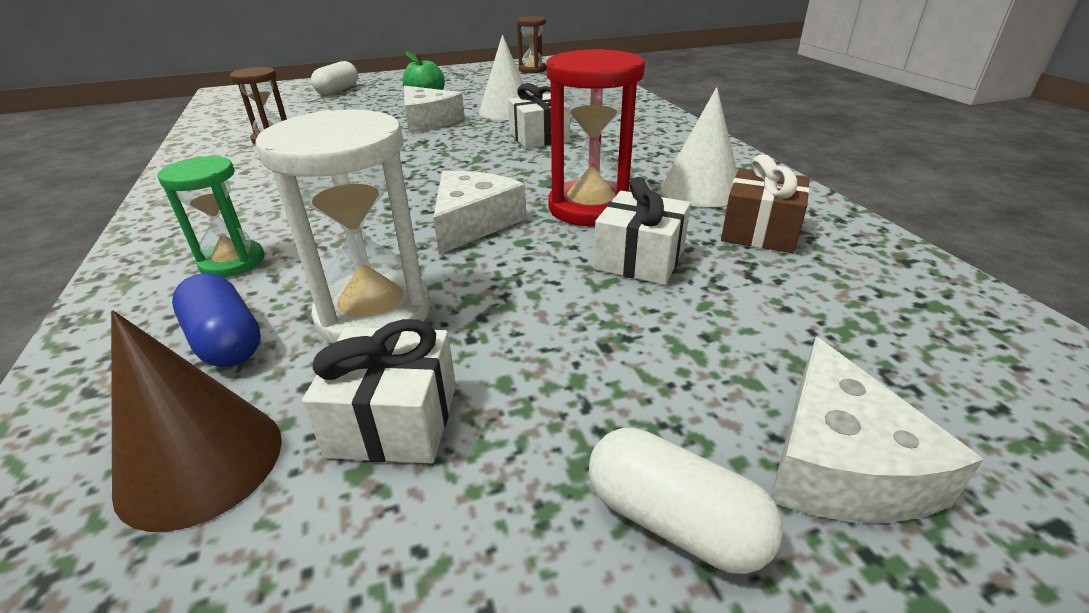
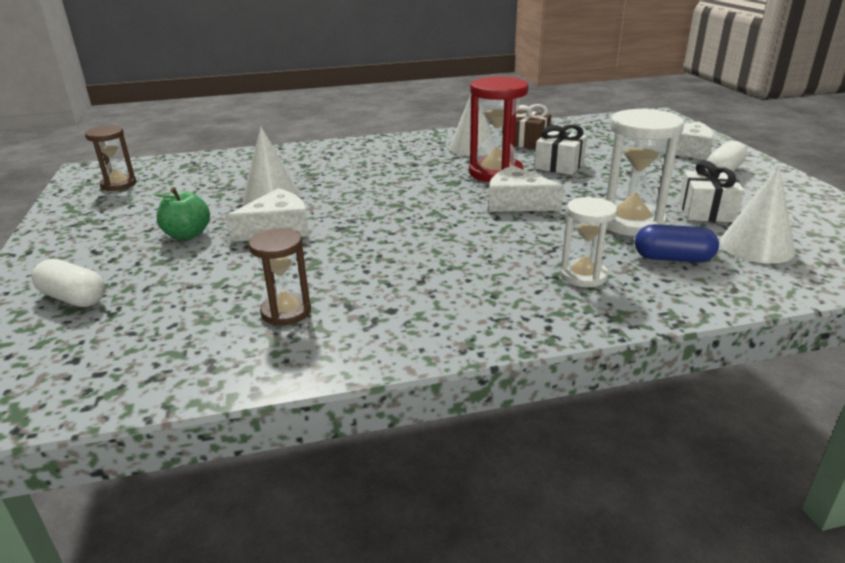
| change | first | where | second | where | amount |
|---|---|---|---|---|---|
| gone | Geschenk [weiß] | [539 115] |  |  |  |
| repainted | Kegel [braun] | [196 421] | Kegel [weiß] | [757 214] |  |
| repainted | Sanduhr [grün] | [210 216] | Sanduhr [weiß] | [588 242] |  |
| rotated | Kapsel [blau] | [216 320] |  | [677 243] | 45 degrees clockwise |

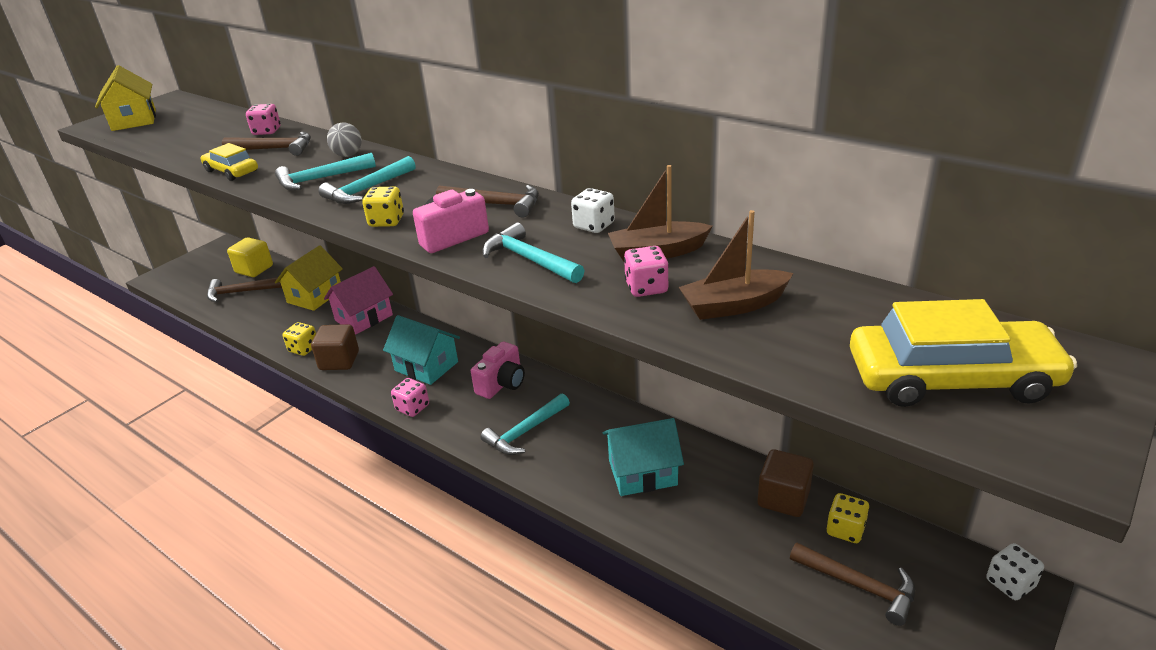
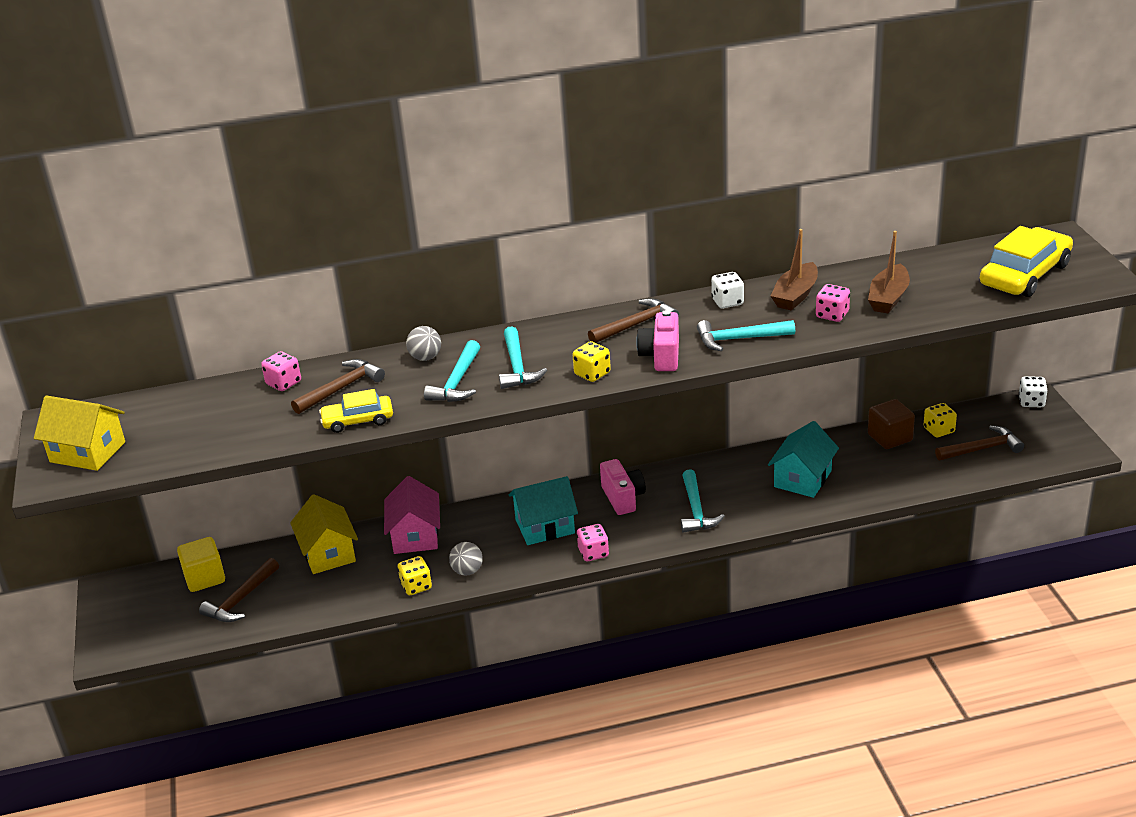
| change | first | where | second | where | amount |
|---|---|---|---|---|---|
| swapped | Kubus [braun] | [335 347] | Ball [grau] | [466 559] |  |

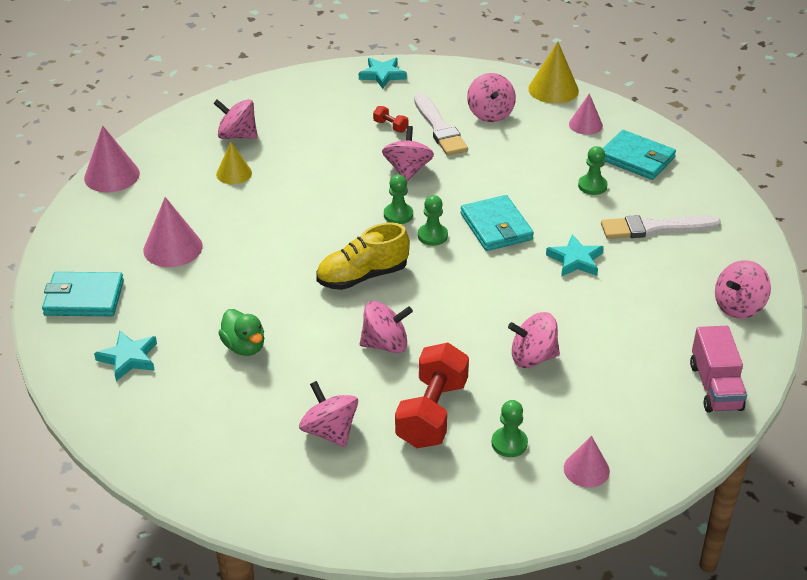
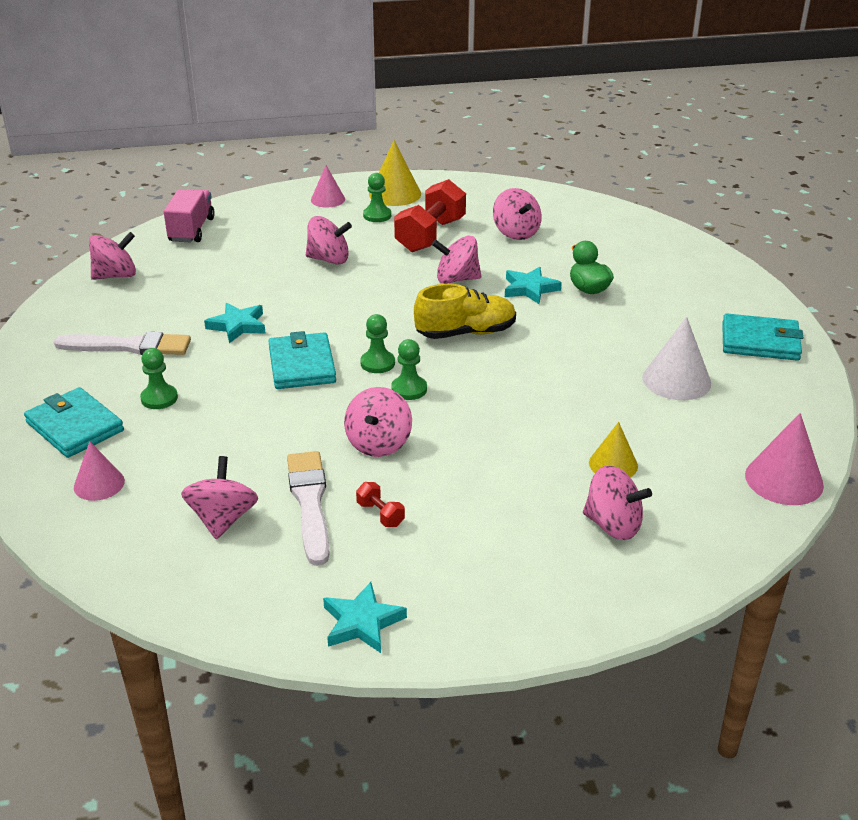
| change | first | where | second | where | amount |
|---|---|---|---|---|---|
| shifted | Stern [türkis] | [125 356] |  | [533 285] |  |
| shifted | Kegel [gelb] | [553 73] |  | [395 173] |  |
| repainted | Kegel [rosa] | [173 232] | Kegel [weiß] | [676 358] |  |

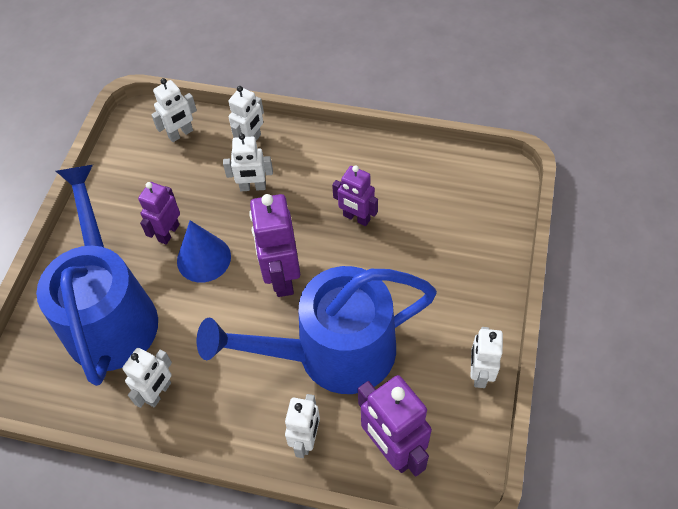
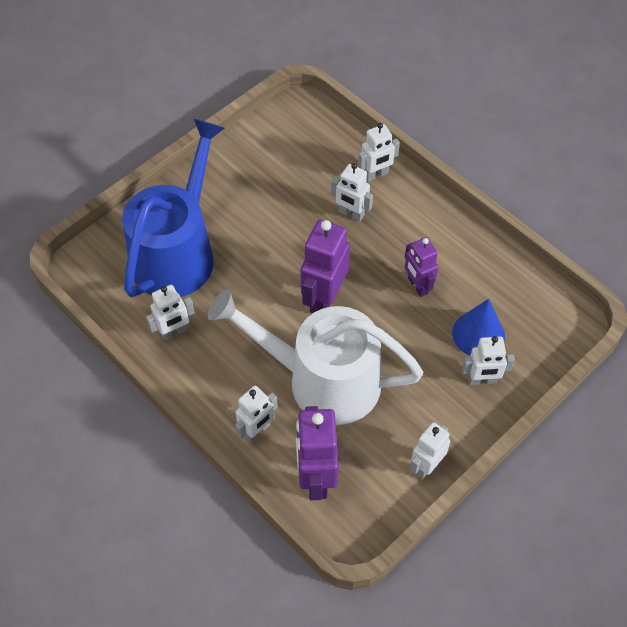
| change | first | where | second | where | amount |
|---|---|---|---|---|---|
| gone | Roboter [lila] | [159 213] |  |  |  |
| shifted | Roboter [weiß] | [174 110] |  | [488 360] |  |
| shifted | Kegel [blau] | [204 251] |  | [478 327] |  |
| repainted | Gießkanne [blau] | [317 330] | Gießkanne [weiß] | [315 357] |  |

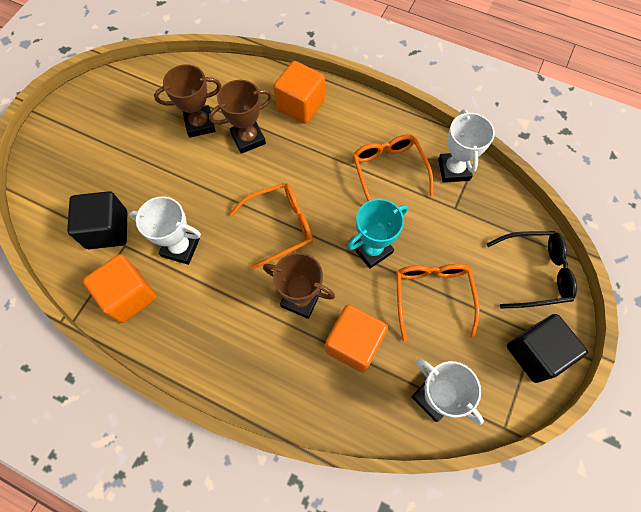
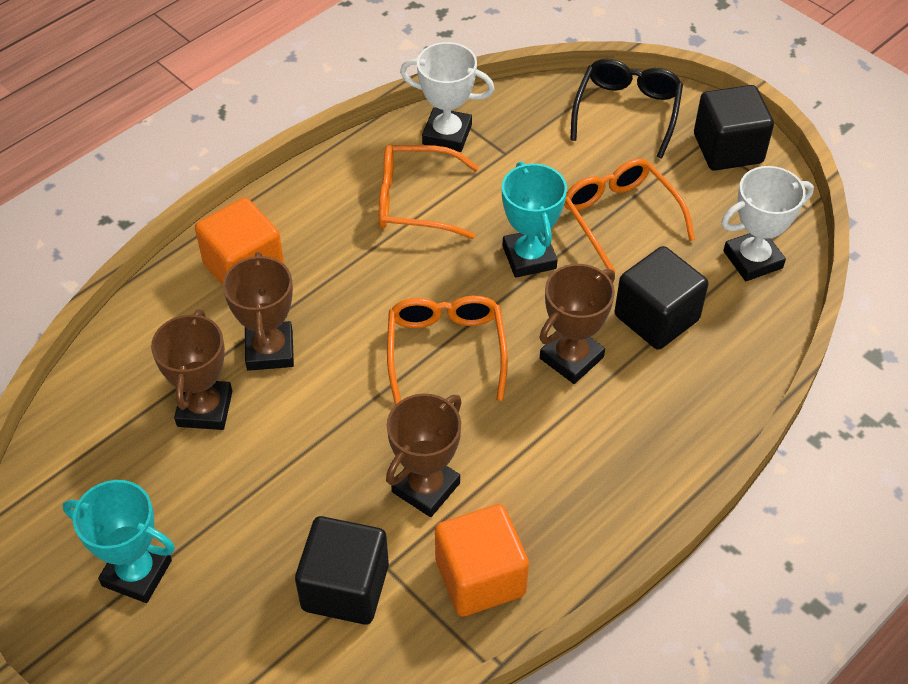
| change | first | where | second | where | amount |
|---|---|---|---|---|---|
| new |  |  | Pokal [türkis] | [119 541] |  |
| repainted | Pokal [weiß] | [165 230] | Pokal [braun] | [424 455] |  |
| repainted | Kubus [orange] | [356 338] | Kubus [schwarz] | [662 298] |  |
| rotated | Brille [orange] | [438 302] |  | [629 216] | 45 degrees clockwise |

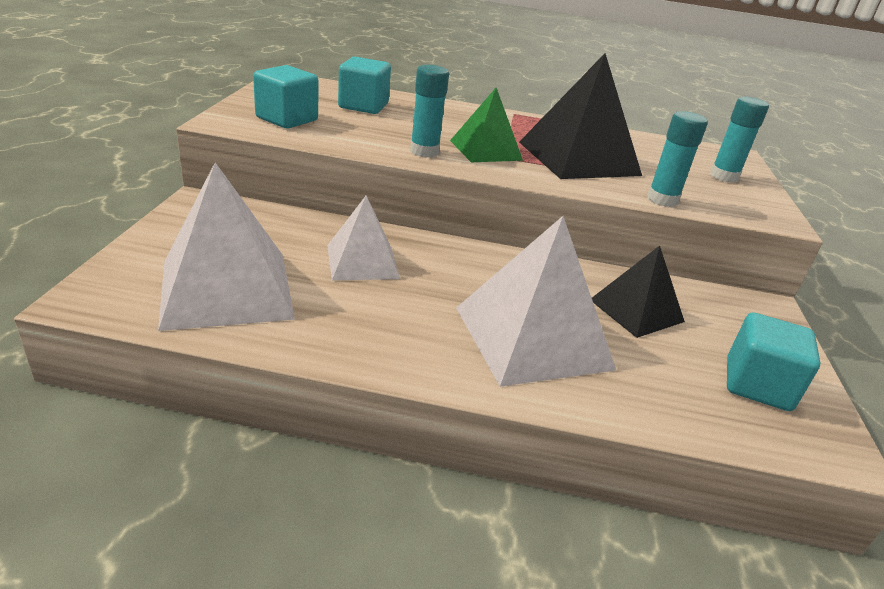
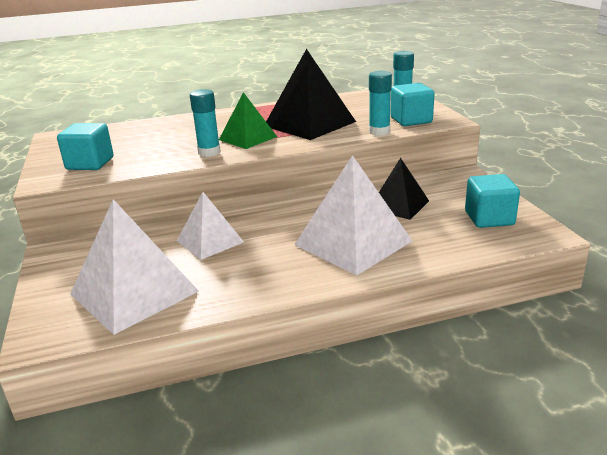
| change | first | where | second | where | amount |
|---|---|---|---|---|---|
| shifted | Kubus [türkis] | [364 85] |  | [413 104] |  |

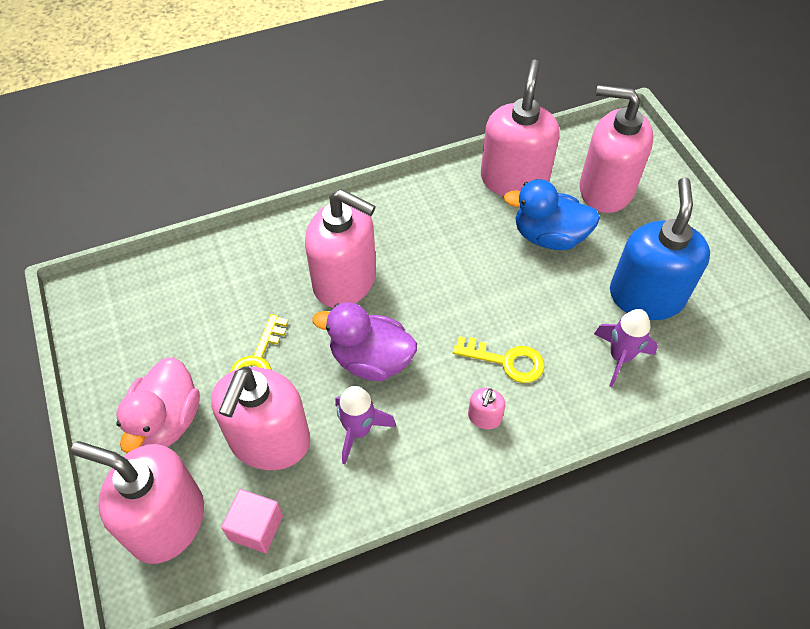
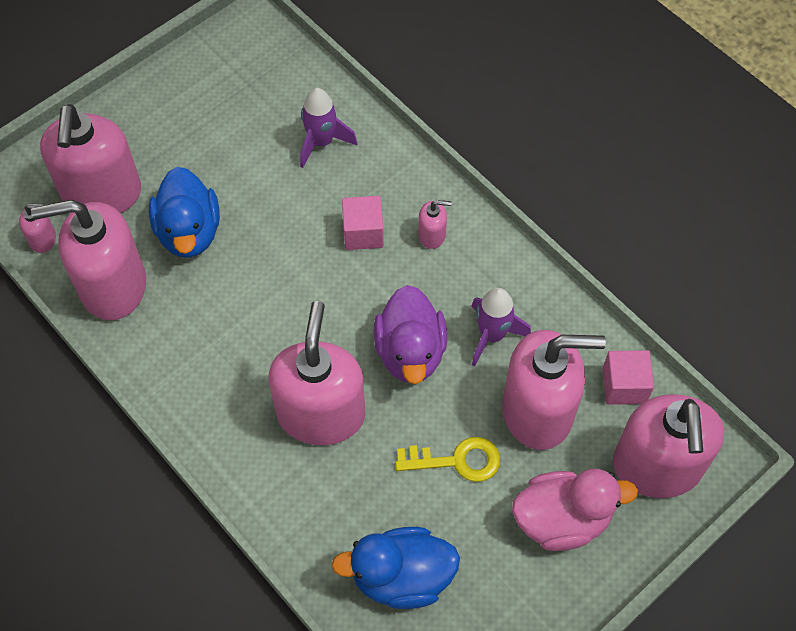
| change | first | where | second | where | amount |
|---|---|---|---|---|---|
| gone | Seifenspender [blau] | [660 248] |  |  |  |
| new |  |  | Seifenspender [rosa] | [37 228] |  |
| new |  |  | Ente [blau] | [395 568] |  |
| swapped | Schlüssel [gelb] | [498 359] | Kubus [rosa] | [363 223] |  |

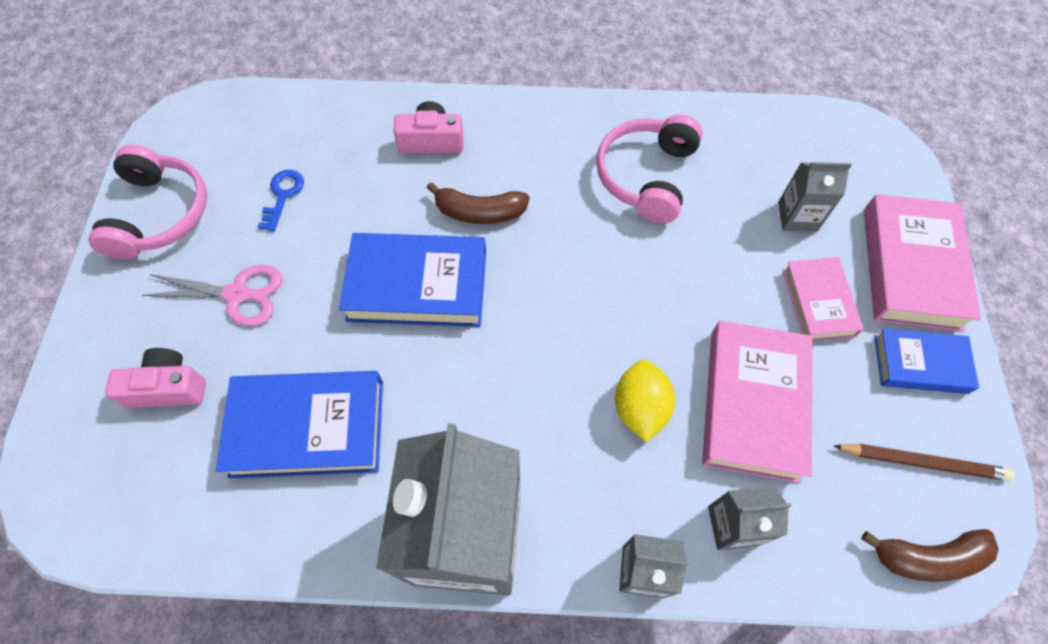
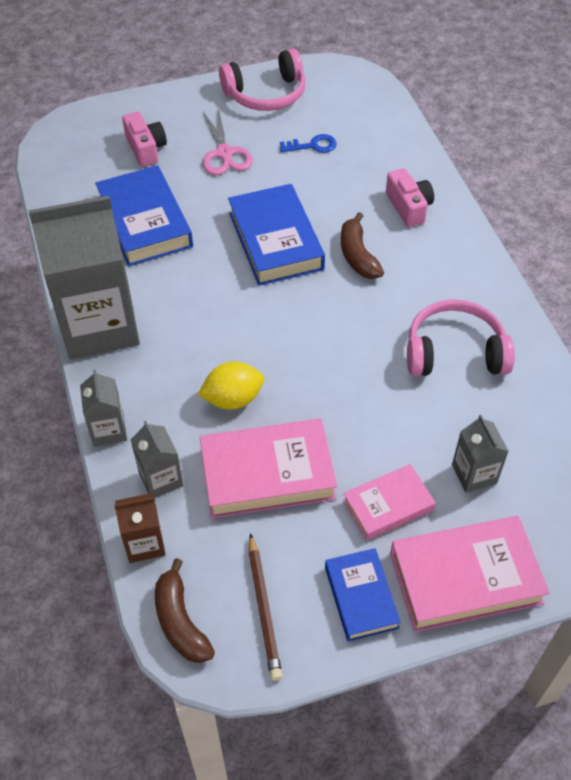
| change | first | where | second | where | amount |
|---|---|---|---|---|---|
| new |  |  | Getränkekarton [braun] | [140 528] |  |

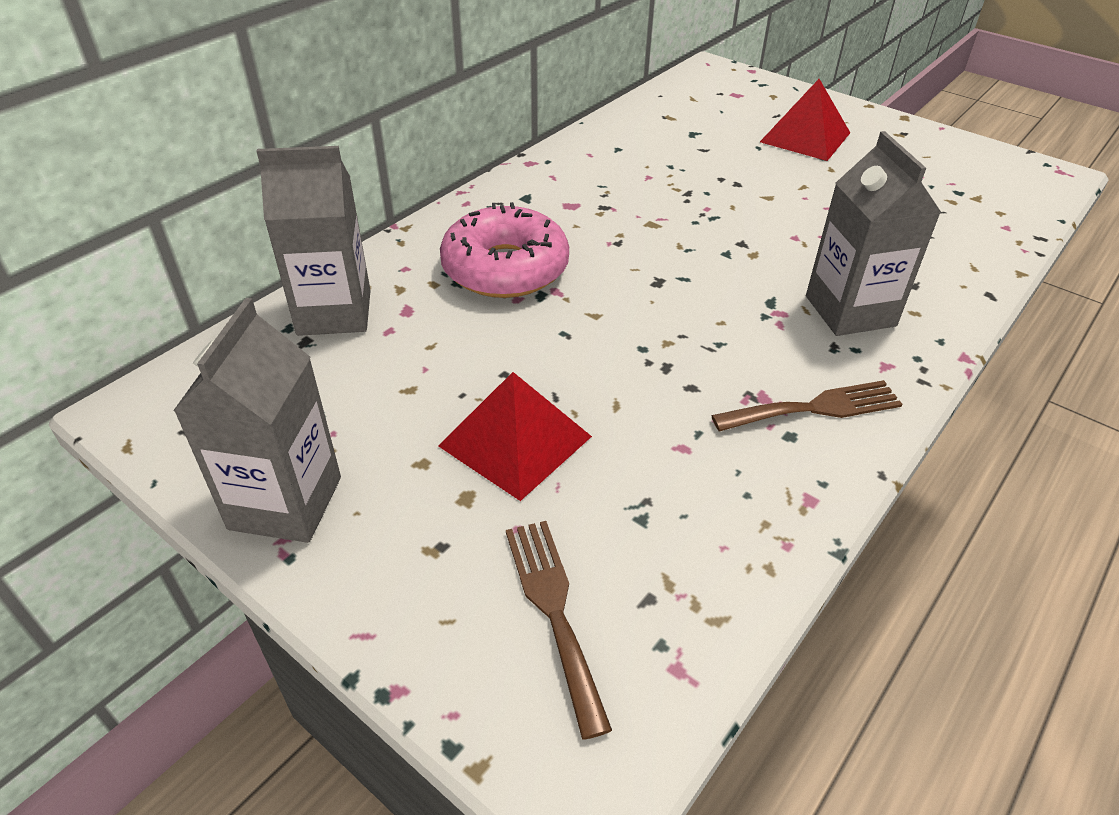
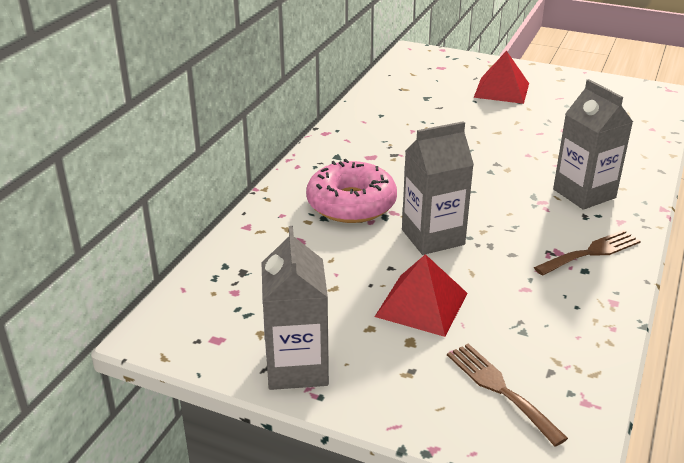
| change | first | where | second | where | amount |
|---|---|---|---|---|---|
| shifted | Getränkekarton [grau] | [313 241] |  | [438 188] |  |

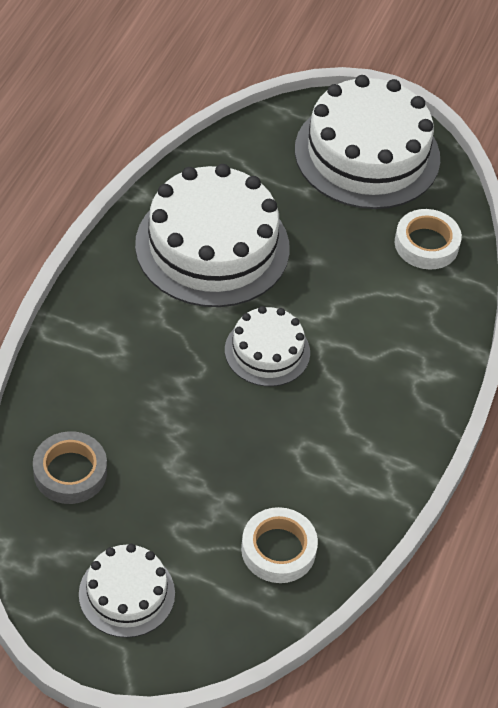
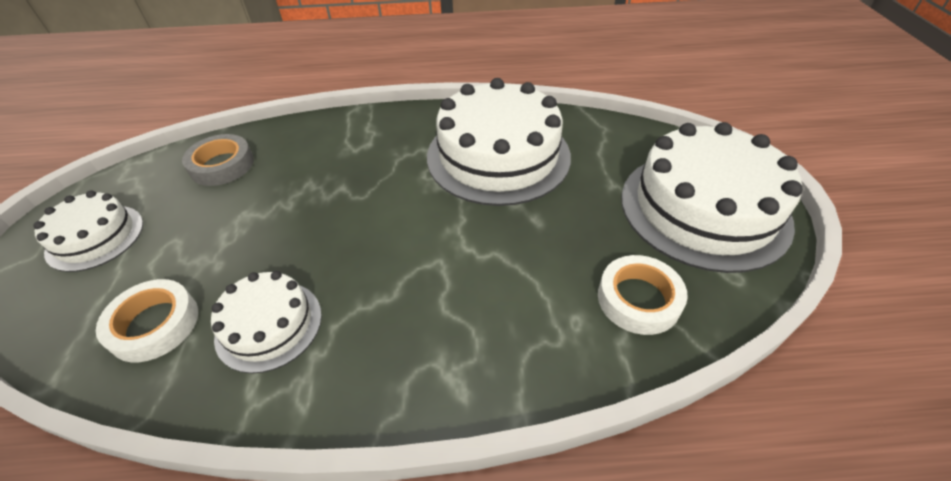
| change | first | where | second | where | amount |
|---|---|---|---|---|---|
| shifted | Kuchen [weiß] | [267 346] |  | [266 322] |  |

